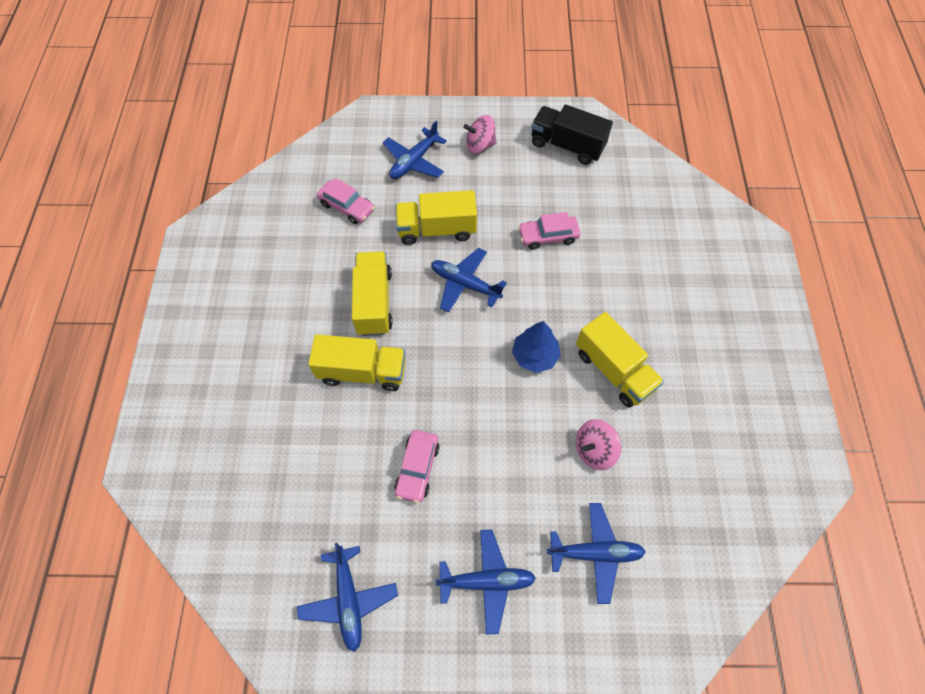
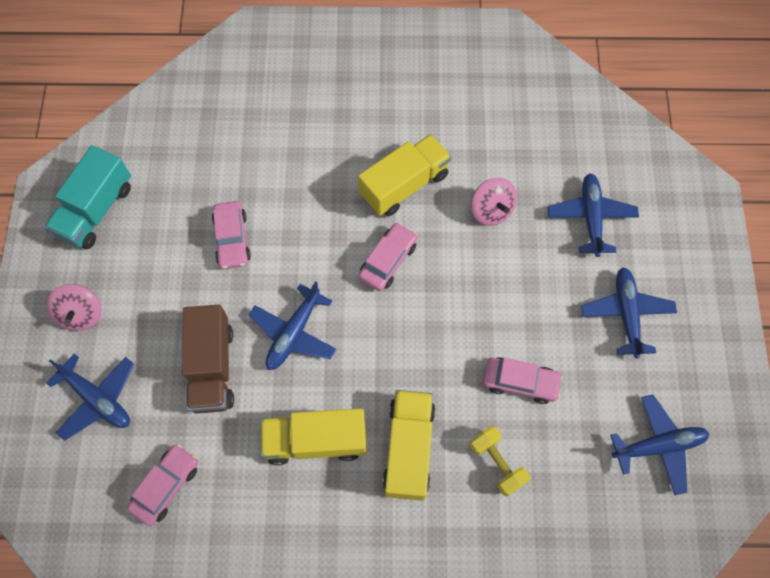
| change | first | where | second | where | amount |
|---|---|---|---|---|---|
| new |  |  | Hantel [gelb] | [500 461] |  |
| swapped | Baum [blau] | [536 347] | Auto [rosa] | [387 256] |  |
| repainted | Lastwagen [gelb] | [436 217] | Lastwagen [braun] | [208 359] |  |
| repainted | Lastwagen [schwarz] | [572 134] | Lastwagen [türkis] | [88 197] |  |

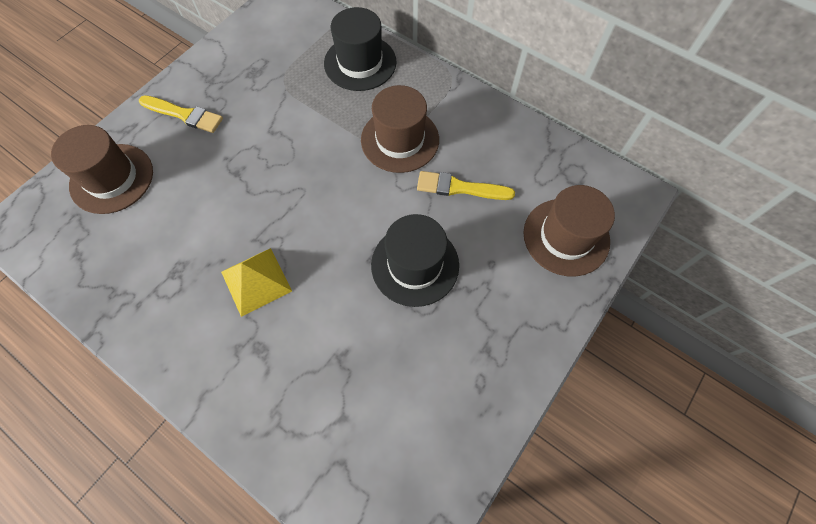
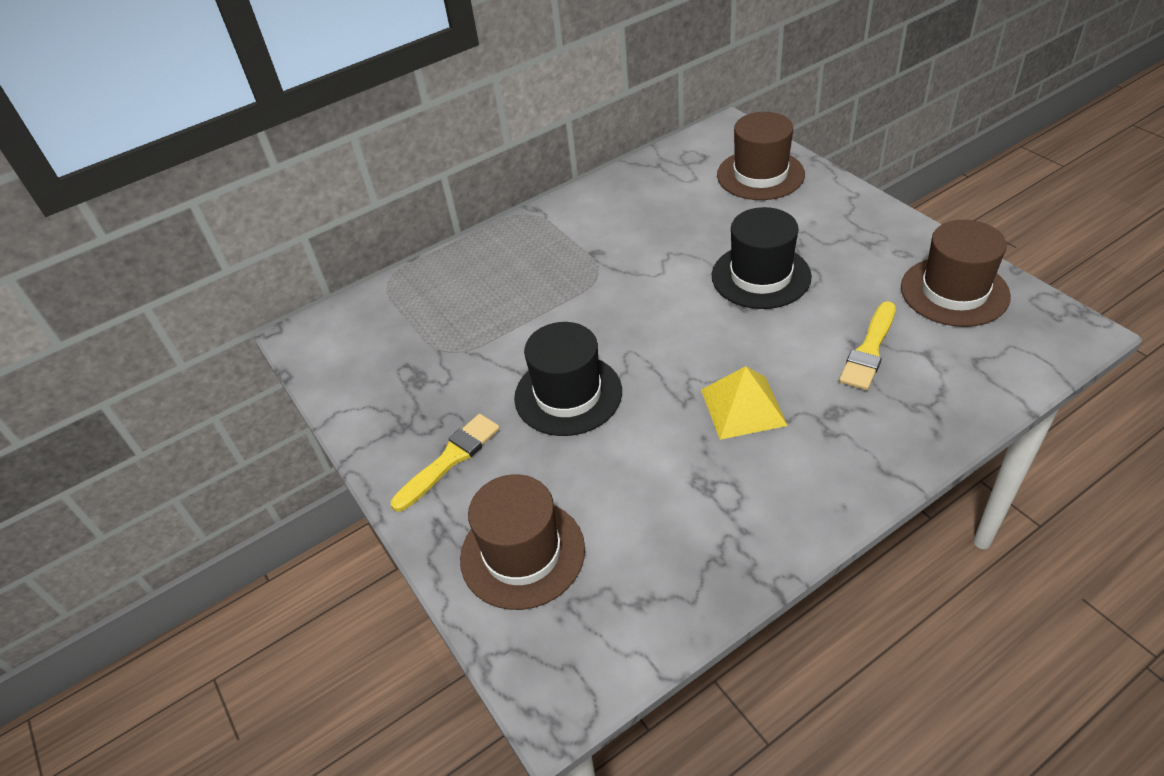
| change | first | where | second | where | amount |
|---|---|---|---|---|---|
| shifted | Hut [schwarz] | [360 49] |  | [568 379] |  |
| shifted | Hut [braun] | [400 129] |  | [956 273] |  |
| shifted | Pinsel [gelb] | [466 185] |  | [867 345] |  |

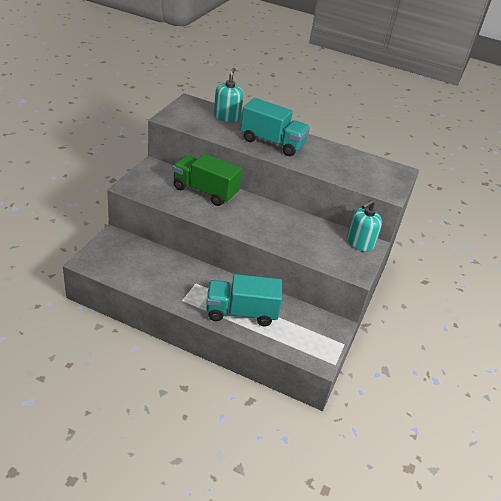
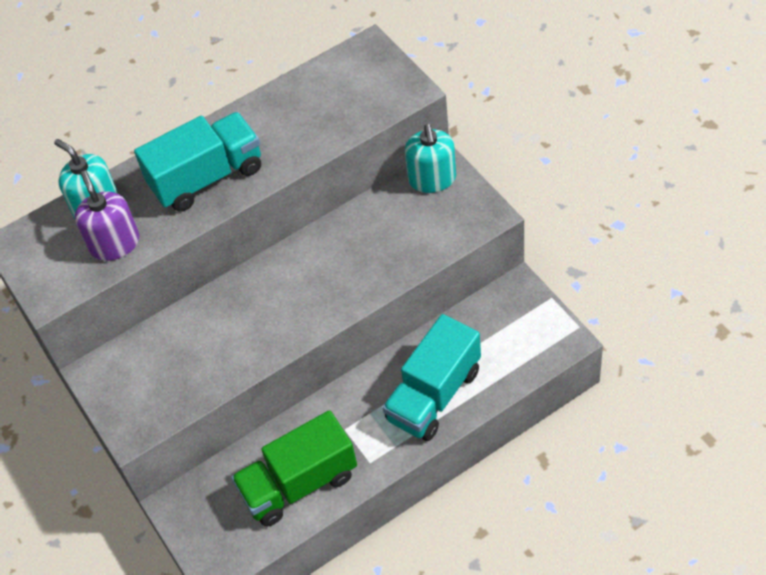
| change | first | where | second | where | amount |
|---|---|---|---|---|---|
| new |  |  | Seifenspender [lila] | [107 216] |  |
| shifted | Lastwagen [grün] | [207 179] |  | [294 468] |  |

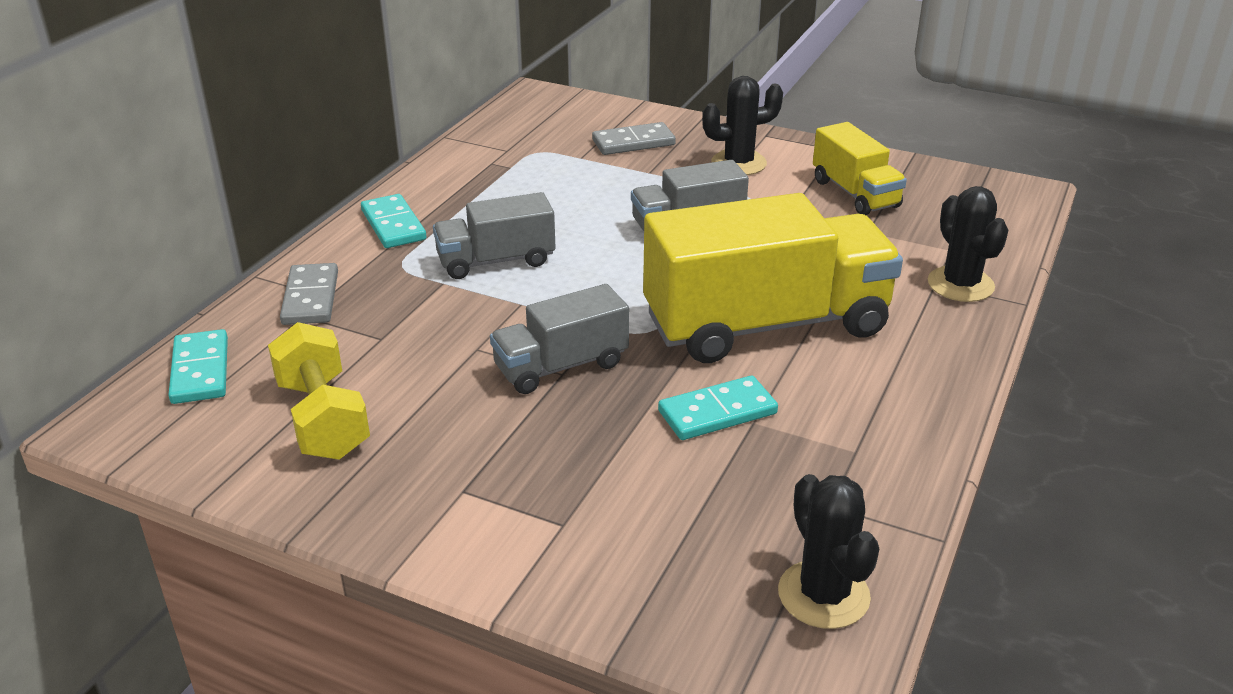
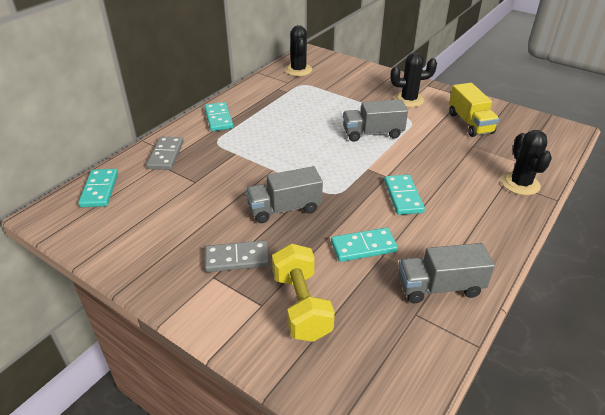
| change | first | where | second | where | amount |
|---|---|---|---|---|---|
| shifted | Hantel [gelb] | [319 391] |  | [303 292] |  |
| shifted | Lastwagen [grau] | [494 235] |  | [446 273] |  |
| shifted | Dominostein [grau] | [634 138] |  | [237 256] |  |
| shifted | Kaktus [schwarz] | [828 551] |  | [298 50] |  |
| swapped | Lastwagen [gelb] | [773 278] | Dominostein [türkis] | [404 194] |  |

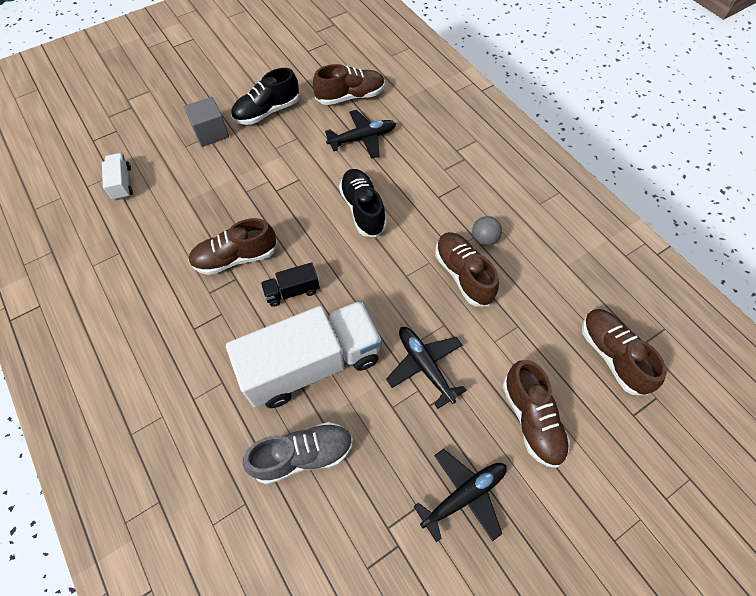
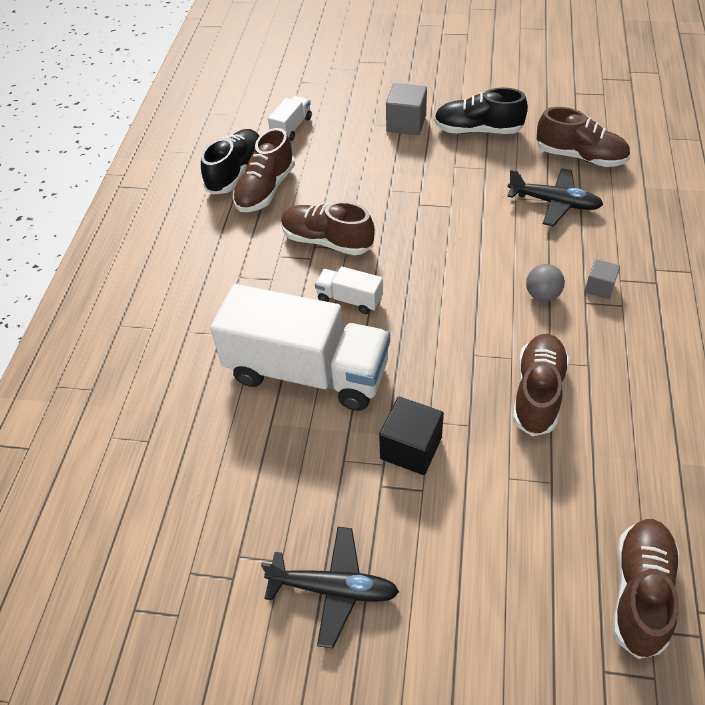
| change | first | where | second | where | amount |
|---|---|---|---|---|---|
| gone | Schuh [grau] | [298 453] |  |  |  |
| new |  |  | Kubus [grau] | [602 279] |  |
| shifted | Schuh [schwarz] | [363 203] |  | [230 161] |  |
| shifted | Ball [grau] | [487 231] |  | [545 283] |  |
| shifted | Schuh [braun] | [536 414] |  | [264 170] |  |
| swapped | Flugzeug [schwarz] | [426 368] | Kubus [schwarz] | [411 436] |  |
| repainted | Lastwagen [schwarz] | [290 284] | Lastwagen [weiß] | [349 290] |  |

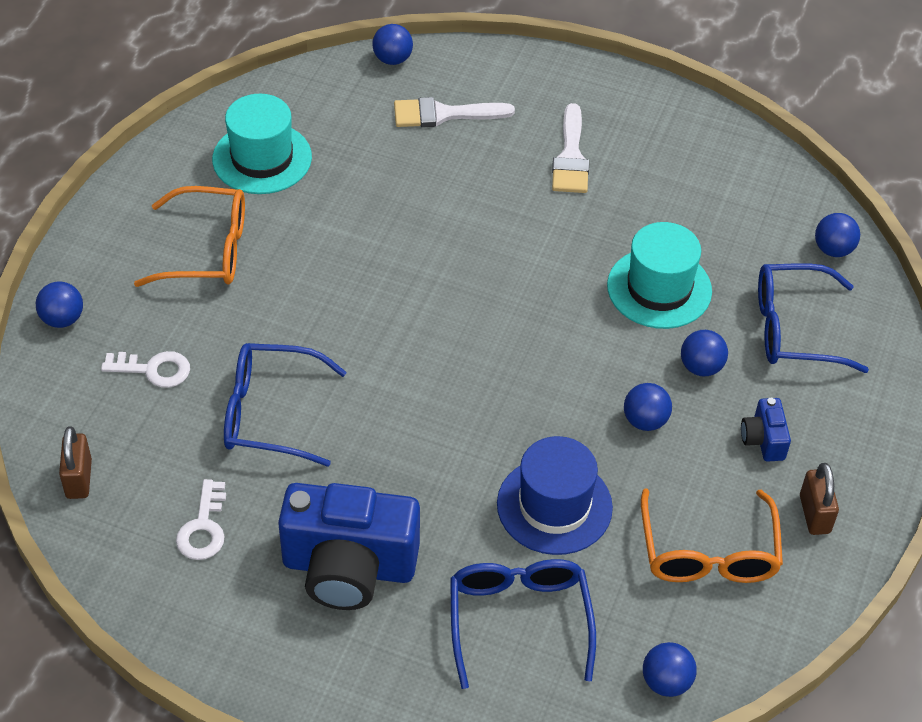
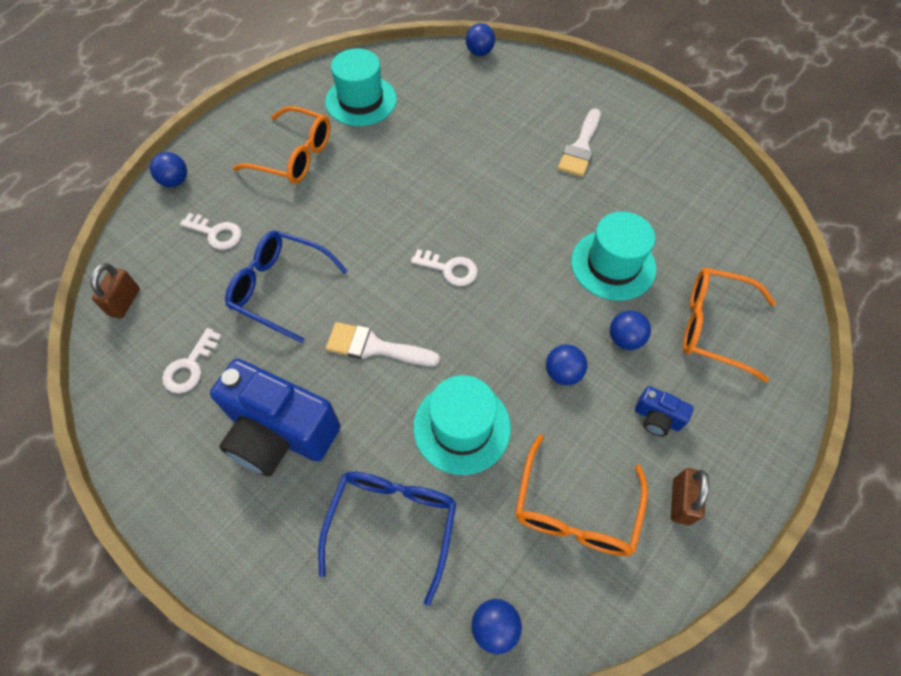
| change | first | where | second | where | amount |
|---|---|---|---|---|---|
| gone | Ball [blau] | [837 235] |  |  |  |
| new |  |  | Schlüssel [weiß] | [444 267] |  |
| shifted | Pinsel [weiß] | [454 112] |  | [383 344] |  |
| repainted | Hut [blau] | [555 495] | Hut [türkis] | [462 425] |  |
| repainted | Brille [blau] | [813 318] | Brille [orange] | [729 325] |  |
| rotated | Kamera [blau] | [766 430] |  | [664 411] | 75 degrees counterclockwise |

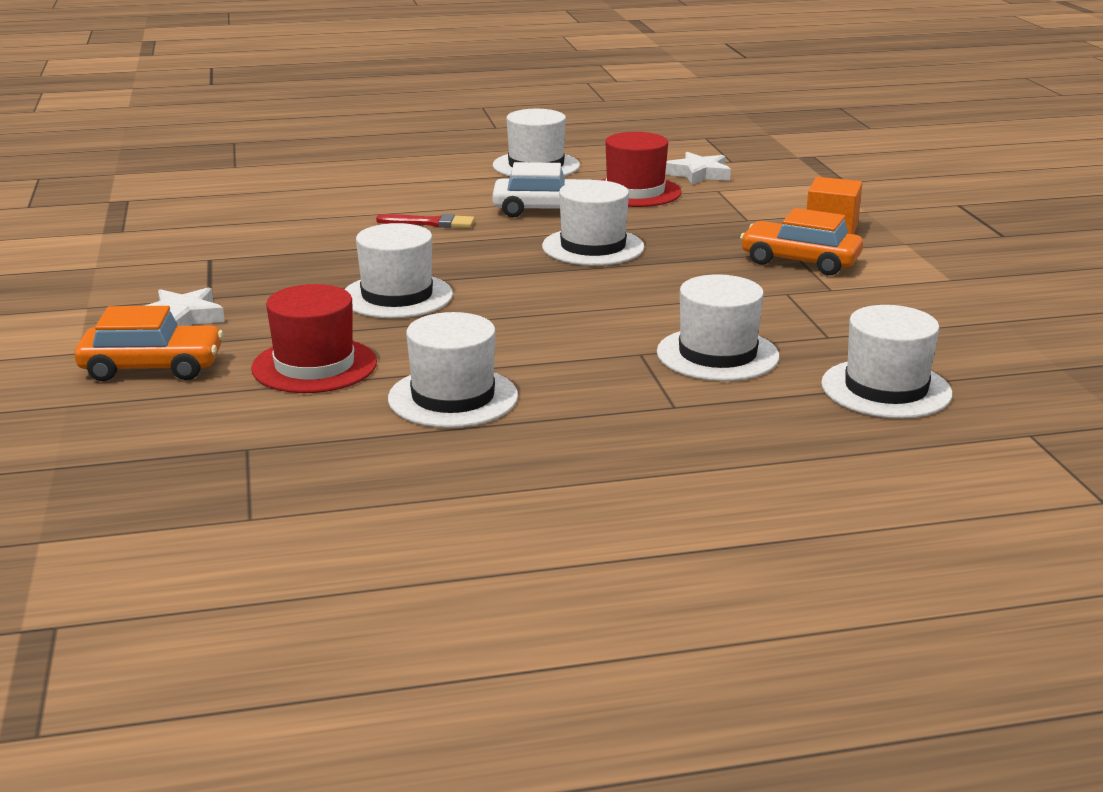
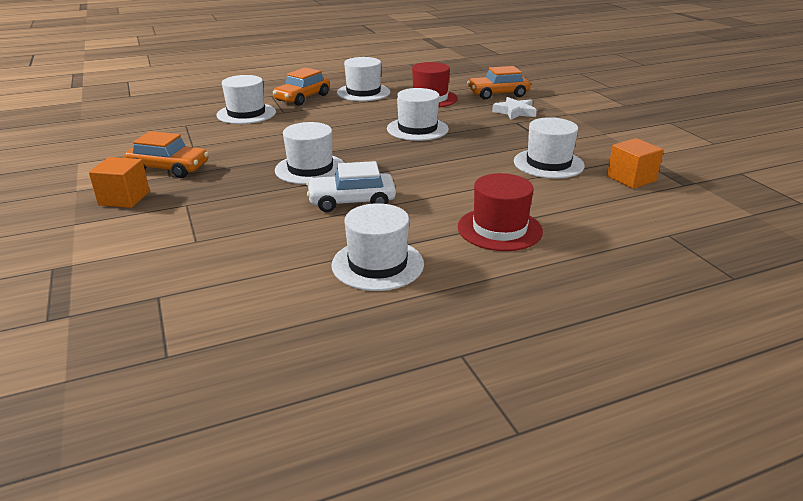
| change | first | where | second | where | amount |
|---|---|---|---|---|---|
| gone | Pinsel [rot] | [425 221] |  |  |  |
| gone | Stern [weiß] | [698 168] |  |  |  |
| new |  |  | Auto [orange] | [301 86] |  |
| new |  |  | Kubus [orange] | [635 163] |  |
| shifted | Hut [rot] | [642 169] |  | [500 212] |  |
| shifted | Hut [weiß] | [886 361] |  | [549 148] |  |

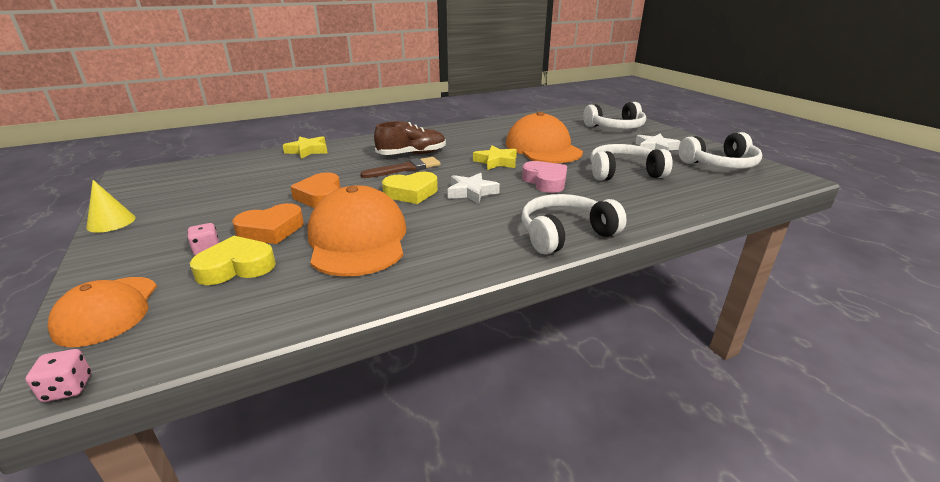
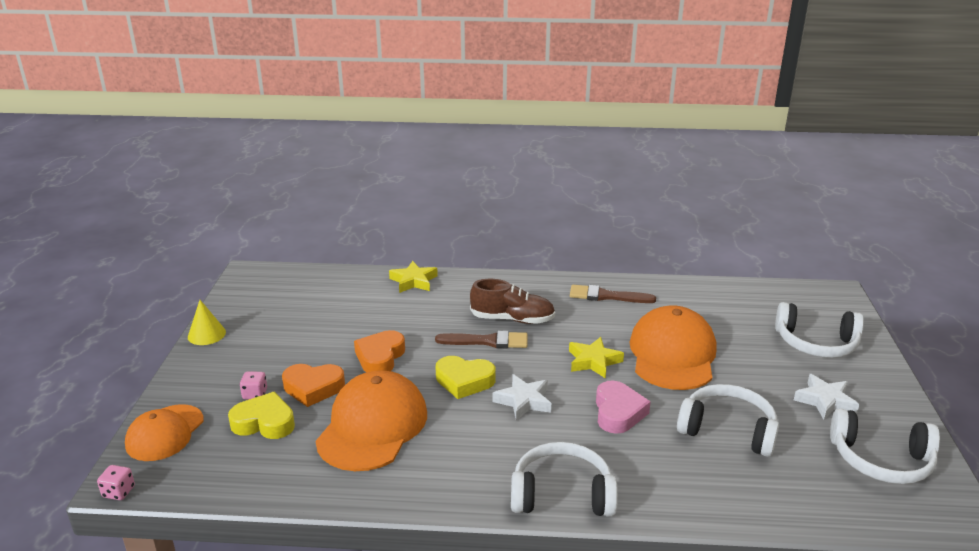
| change | first | where | second | where | amount |
|---|---|---|---|---|---|
| new |  |  | Pinsel [braun] | [613 294] |  |

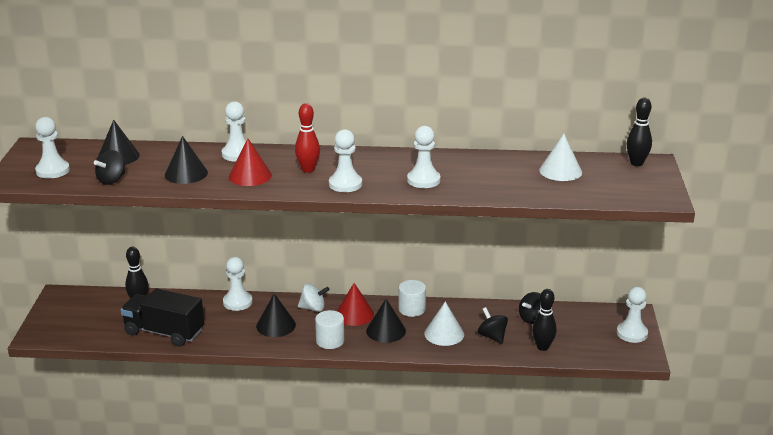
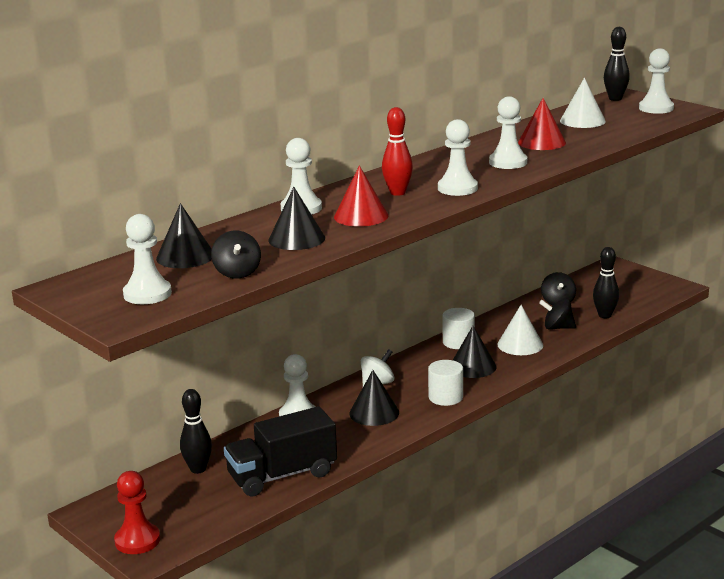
| change | first | where | second | where | amount |
|---|---|---|---|---|---|
| new |  |  | Bauer [rot] | [137 512] |  |
| shifted | Kegel [rot] | [355 304] |  | [542 124] |  |
| shifted | Bauer [weiß] | [632 314] |  | [656 81] |  |

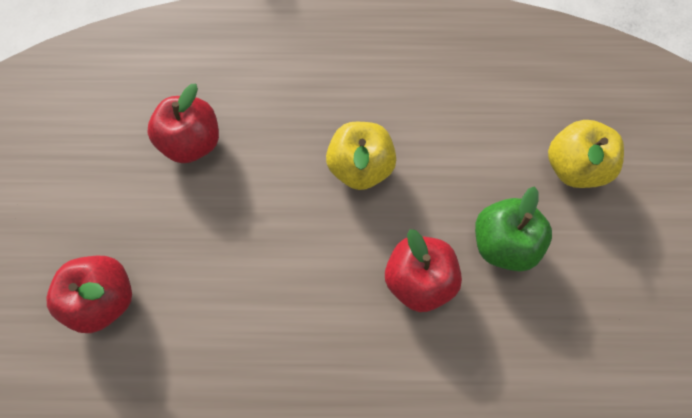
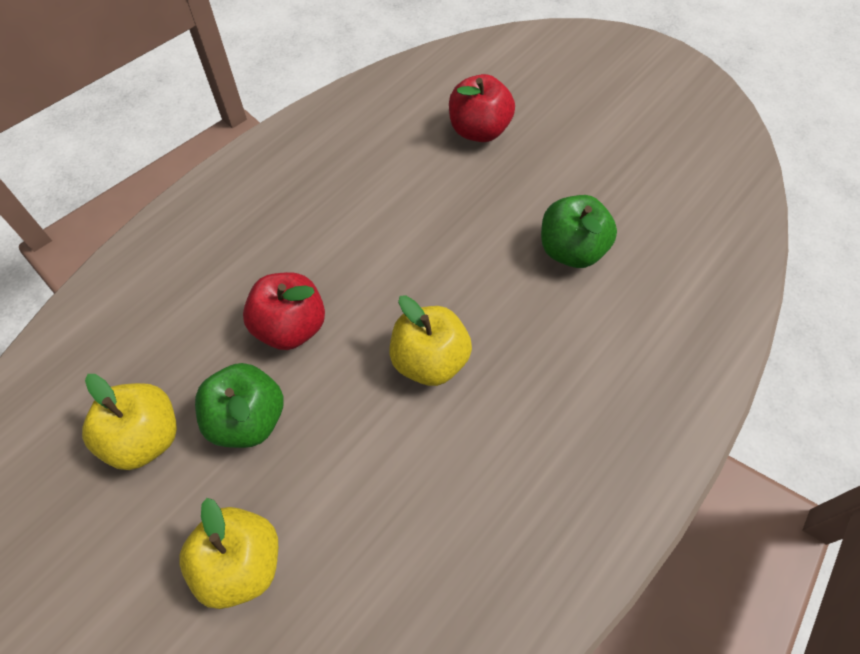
| change | first | where | second | where | amount |
|---|---|---|---|---|---|
| new |  |  | Apfel [gelb] | [129 422] |  |
| repainted | Apfel [rot] | [183 123] | Apfel [grün] | [579 231] |  |

